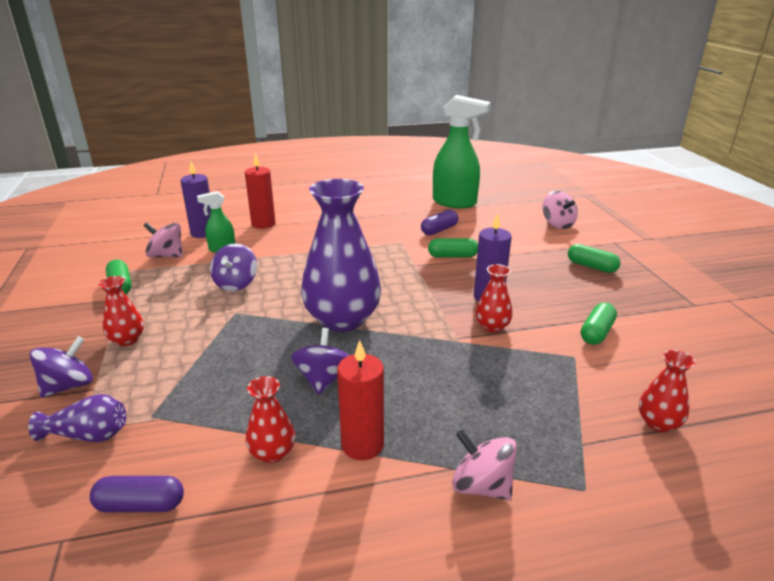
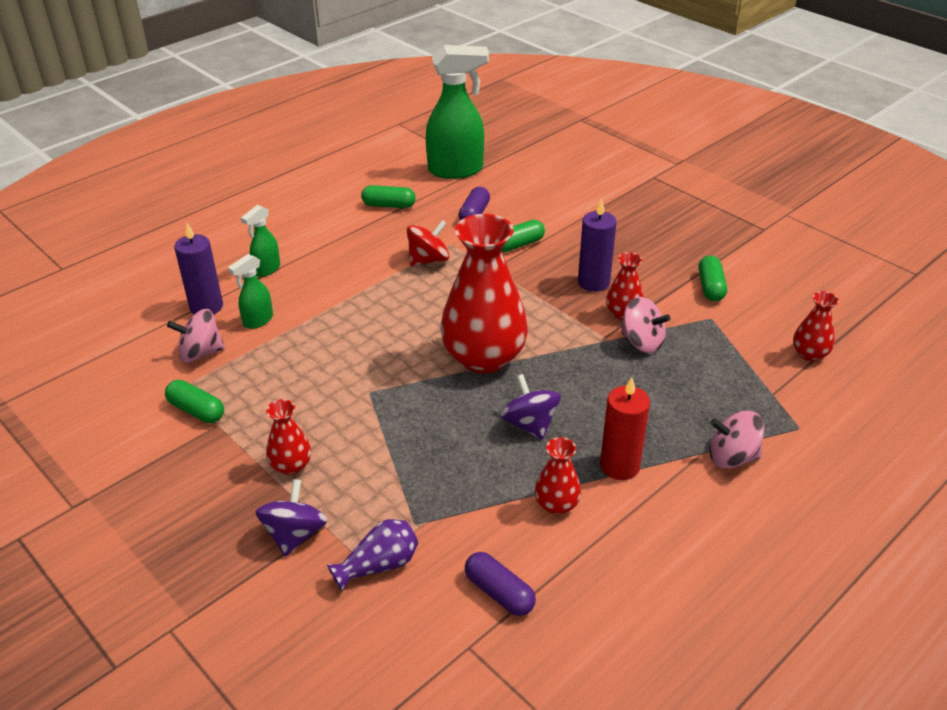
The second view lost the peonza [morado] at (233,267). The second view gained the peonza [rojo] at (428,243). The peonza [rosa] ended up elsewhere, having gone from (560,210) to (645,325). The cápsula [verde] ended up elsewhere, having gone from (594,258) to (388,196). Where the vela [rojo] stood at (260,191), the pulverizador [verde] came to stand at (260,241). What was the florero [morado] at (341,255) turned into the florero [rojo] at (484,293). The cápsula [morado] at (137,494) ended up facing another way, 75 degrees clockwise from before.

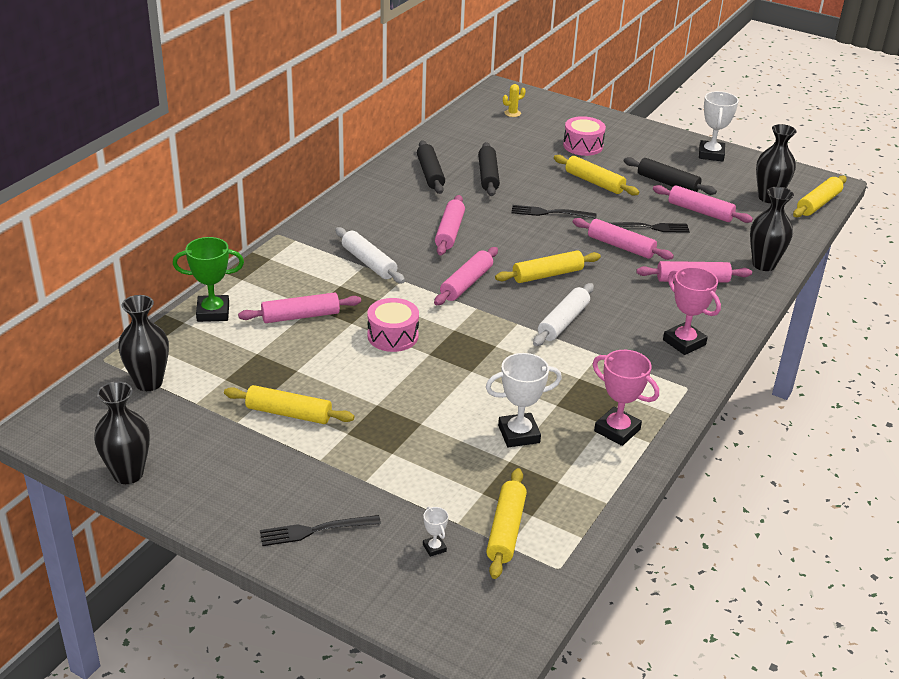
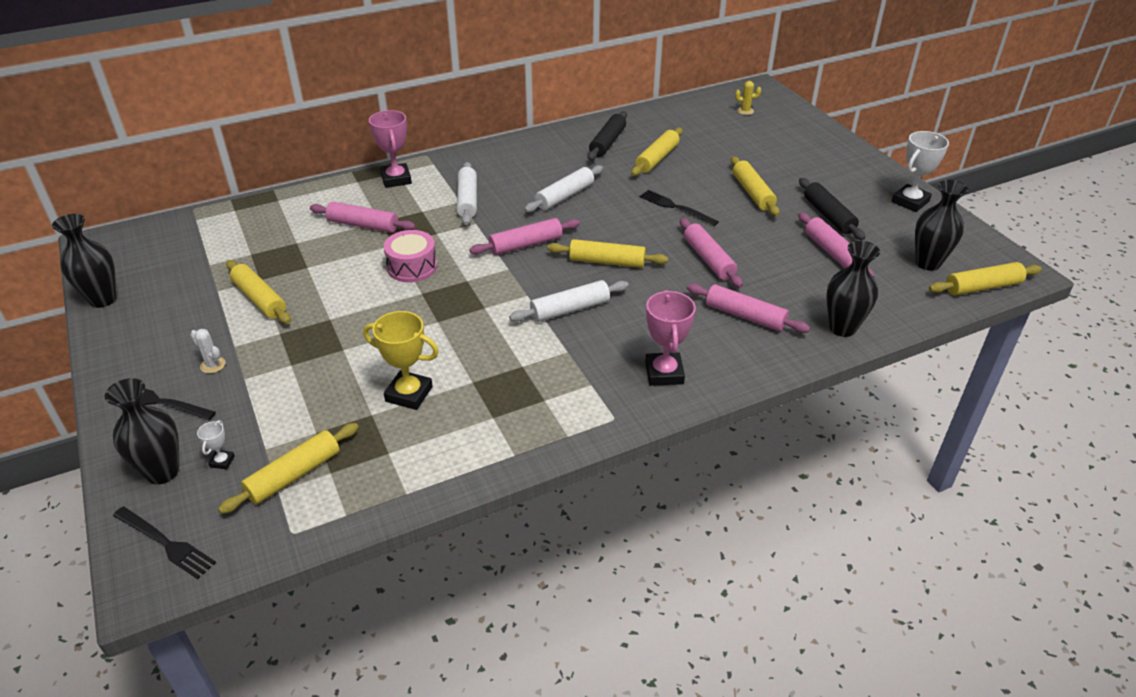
The second view lost the trofeo [verde] at (208,279). The second view lost the tambor [rosa] at (584,136). The second view gained the cactus [blanco] at (208,351). The florero [negro] ended up elsewhere, having gone from (143,343) to (141,431). The trofeo [rosa] ended up elsewhere, having gone from (626,398) to (390,149). The tenedor [negro] ended up elsewhere, having gone from (650,227) to (164,543). What was the rodillo [rosa] at (450,225) turned into the rodillo [blanco] at (563,189). What was the rodillo [negro] at (489,169) turned into the rodillo [amarillo] at (657,152). What was the trofeo [blanco] at (524,400) turned into the trofeo [amarillo] at (401,360).

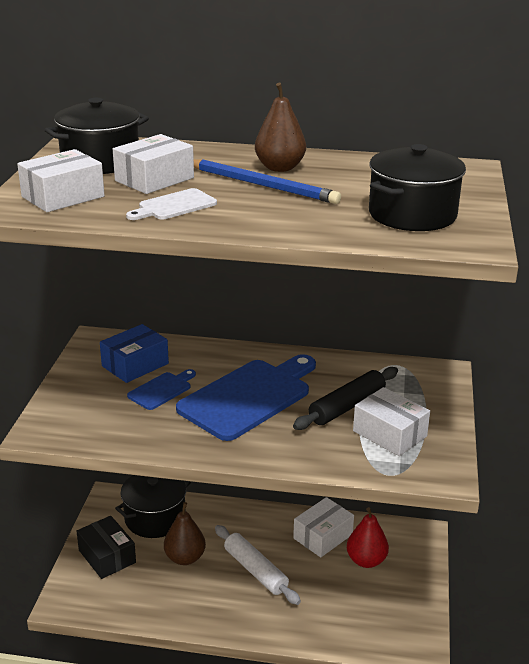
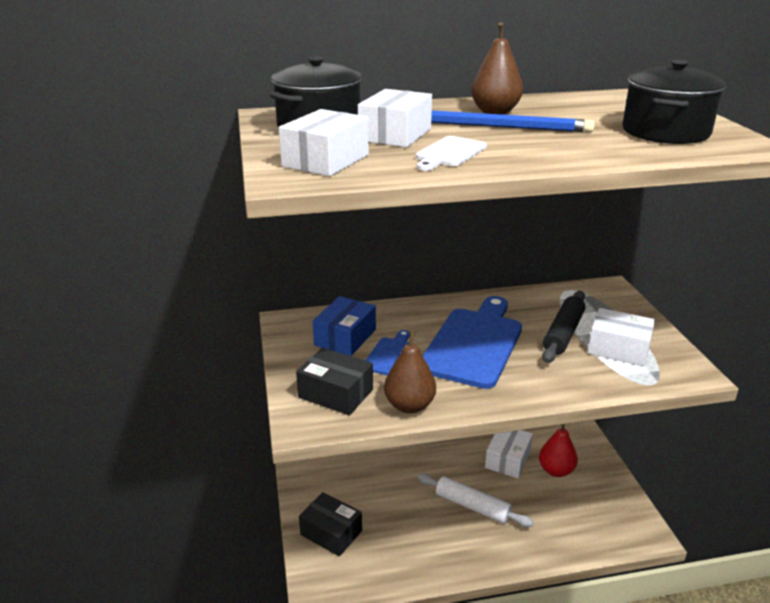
The second view lost the olla [negro] at (153,506). The second view gained the caja [negro] at (334,381). The pera [marrón] ended up elsewhere, having gone from (185,533) to (410,372).

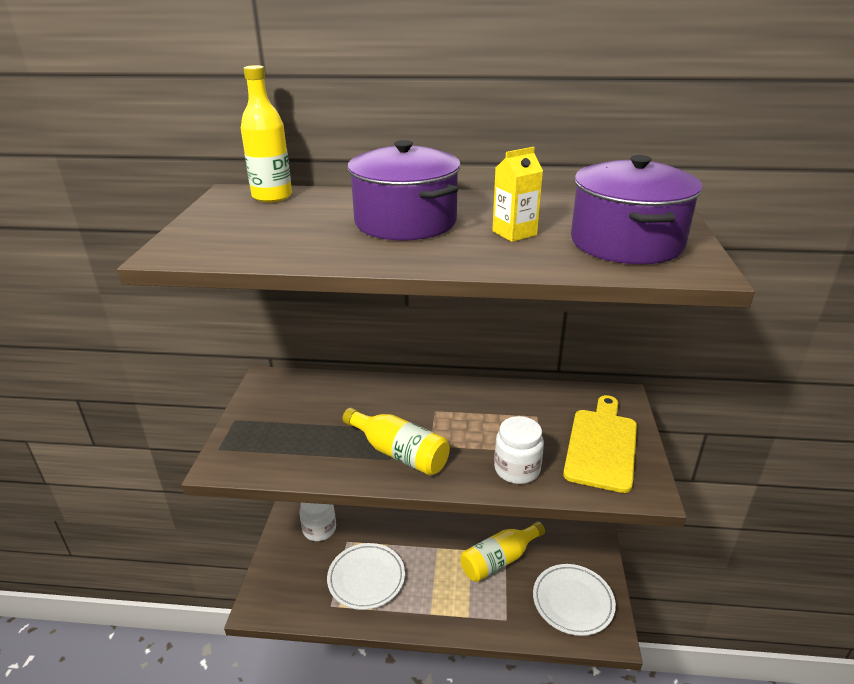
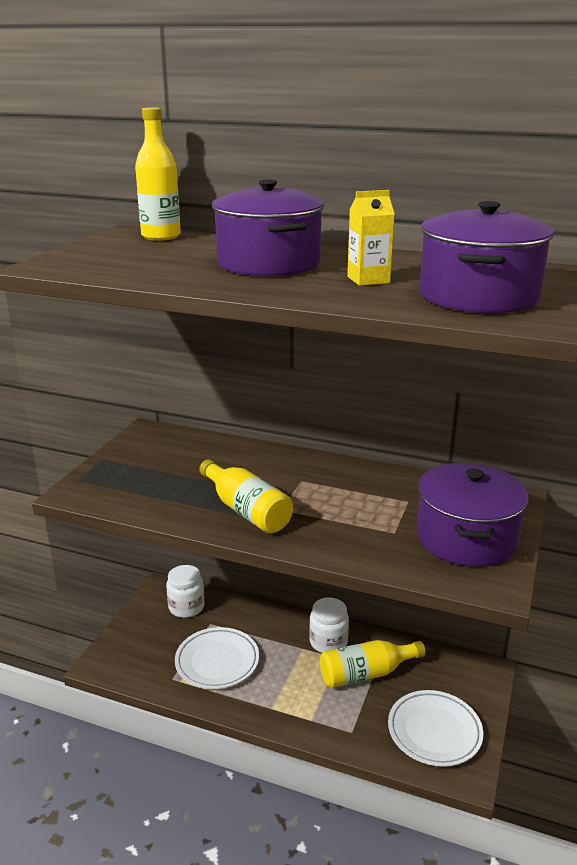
The tarro [blanco] ended up elsewhere, having gone from (519,450) to (329,625). Where the tabla de cortar [amarillo] stood at (600,444), the olla [morado] came to stand at (473,515).

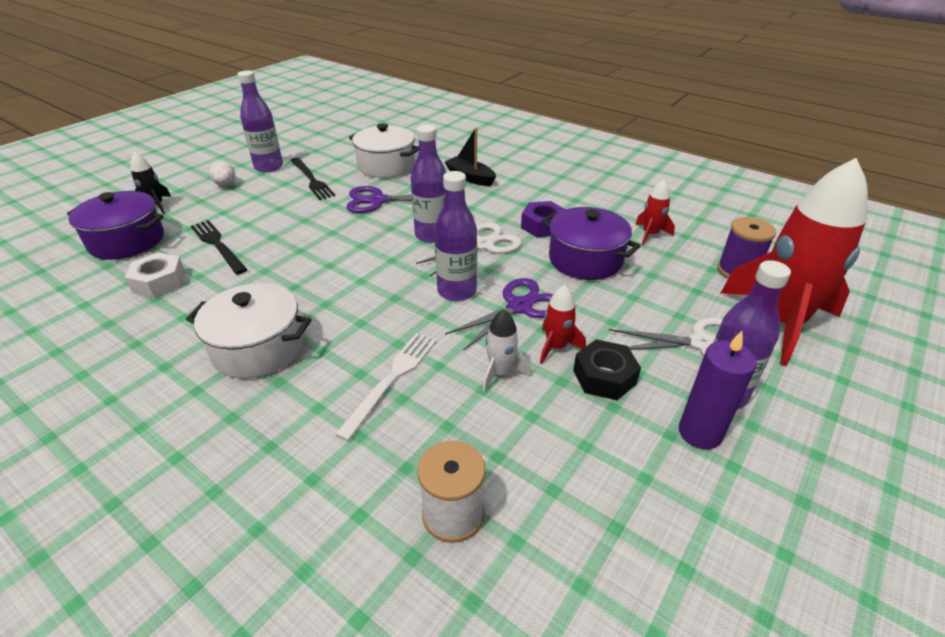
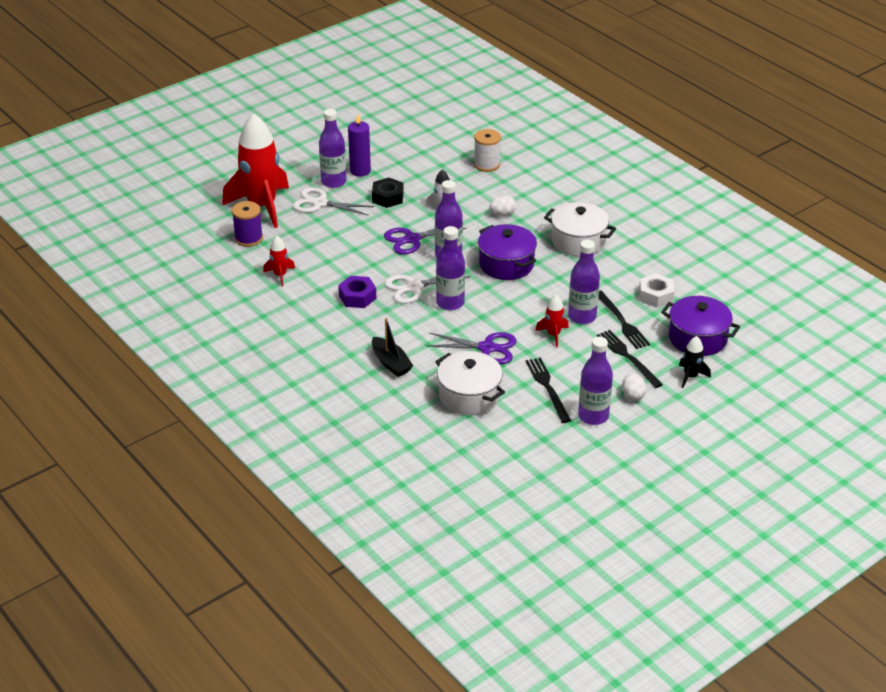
The second view gained the botella [morado] at (584,281). The second view gained the tenedor [negro] at (630,359). The cohete [rojo] ended up elsewhere, having gone from (563,324) to (552,321). The olla [morado] ended up elsewhere, having gone from (591,243) to (507,252). Where the tenedor [blanco] stood at (385,387), the huevo [blanco] came to stand at (503,206).

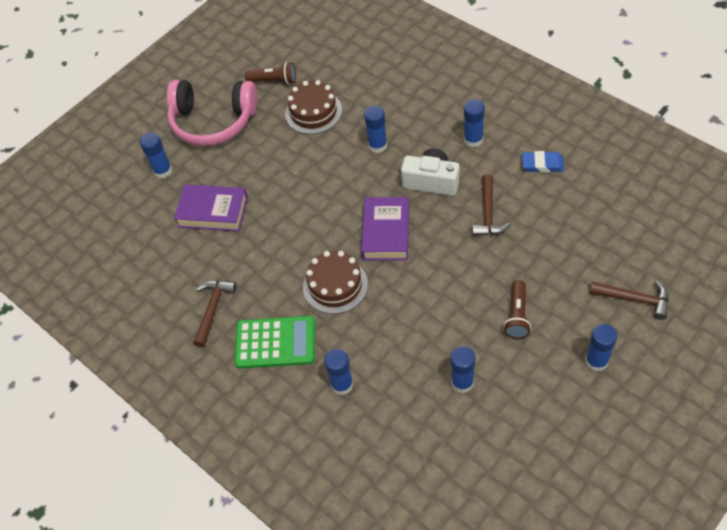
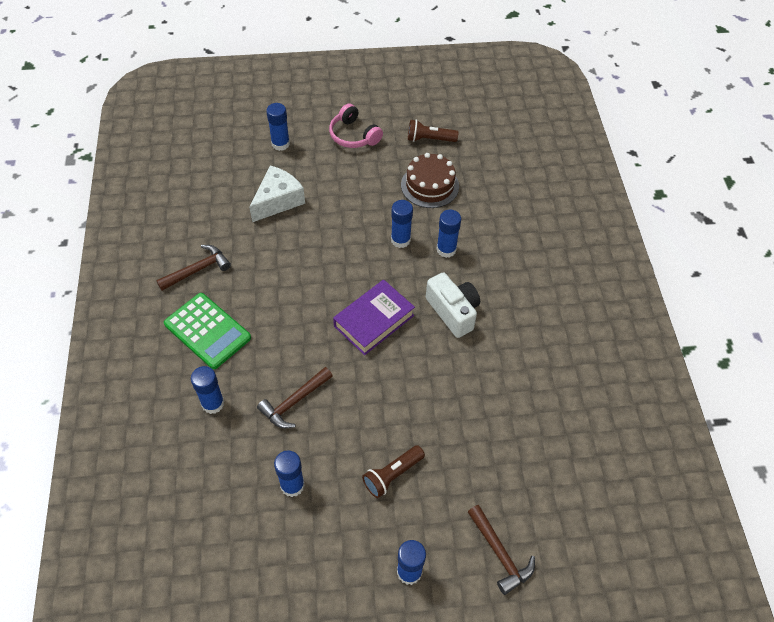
The second view lost the tarta [marrón] at (335,282). The second view lost the goma de borrar [azul] at (543,162). The barra de pegamento [azul] ended up elsewhere, having gone from (474,123) to (402,224). The martillo [marrón] ended up elsewhere, having gone from (491,205) to (295,397). Where the libro [morado] stood at (211,208), the queso [blanco] came to stand at (277,193). The lámpara de mano [marrón] at (270,73) ended up facing another way, 135 degrees clockwise from before. The size of the auriculares [rosa] at (212,113) changed by a factor of 0.59.

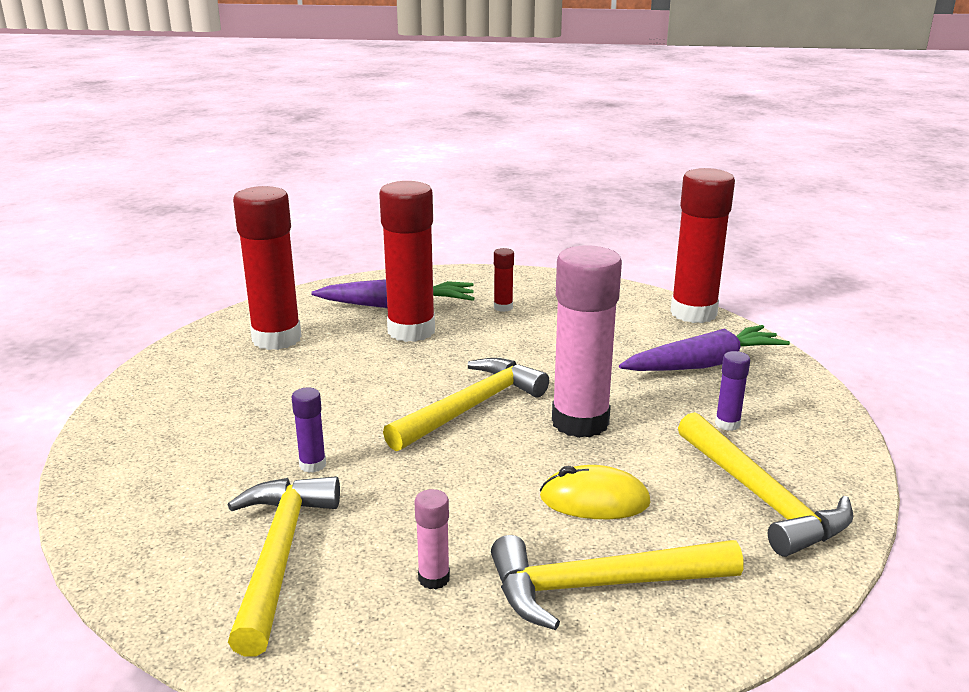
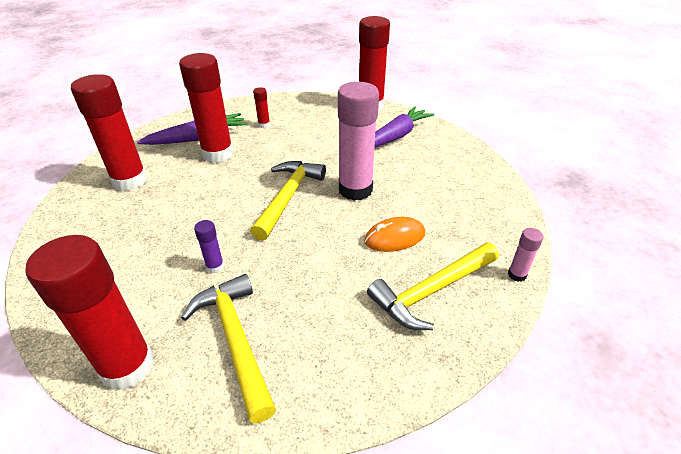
The second view lost the martillo [amarillo] at (765,484). The second view lost the barra de pegamento [morado] at (732,391). The second view gained the barra de pegamento [rojo] at (90,312). The barra de pegamento [rosa] ended up elsewhere, having gone from (432,539) to (525,255). What was the ratón [amarillo] at (595,492) turned into the ratón [naranja] at (394,234).

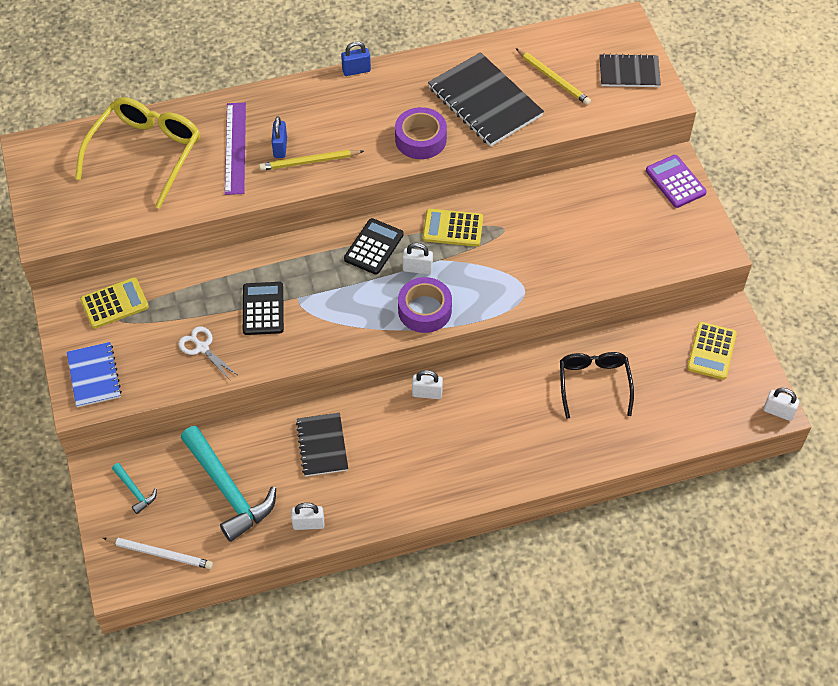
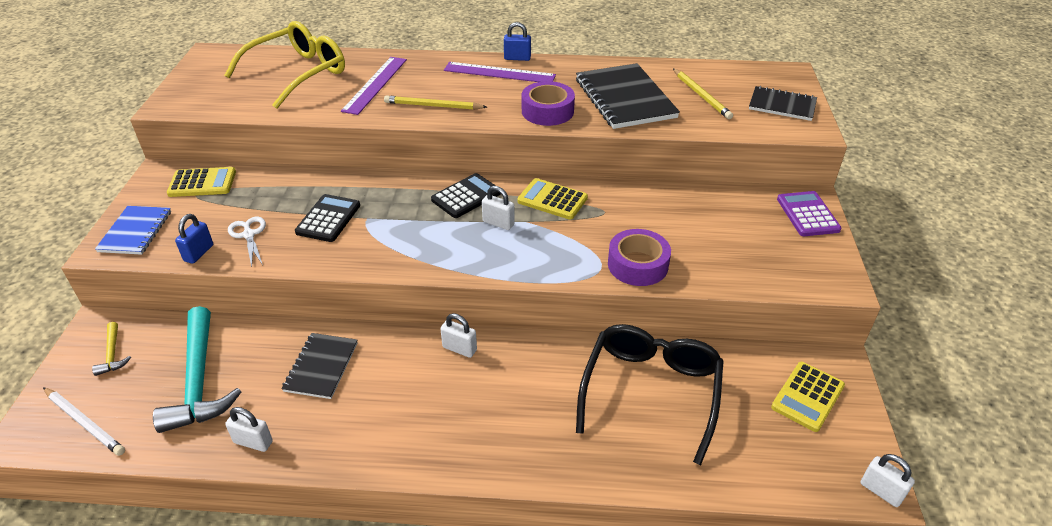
The second view gained the regla [morado] at (500,72). The candado [azul] ended up elsewhere, having gone from (279,137) to (194,239). The cinta adhesiva [morado] ended up elsewhere, having gone from (425,305) to (639,257). What was the martillo [turquesa] at (134,488) turned into the martillo [amarillo] at (111,349). The size of the gafas [negro] at (597,385) changed by a factor of 1.51.

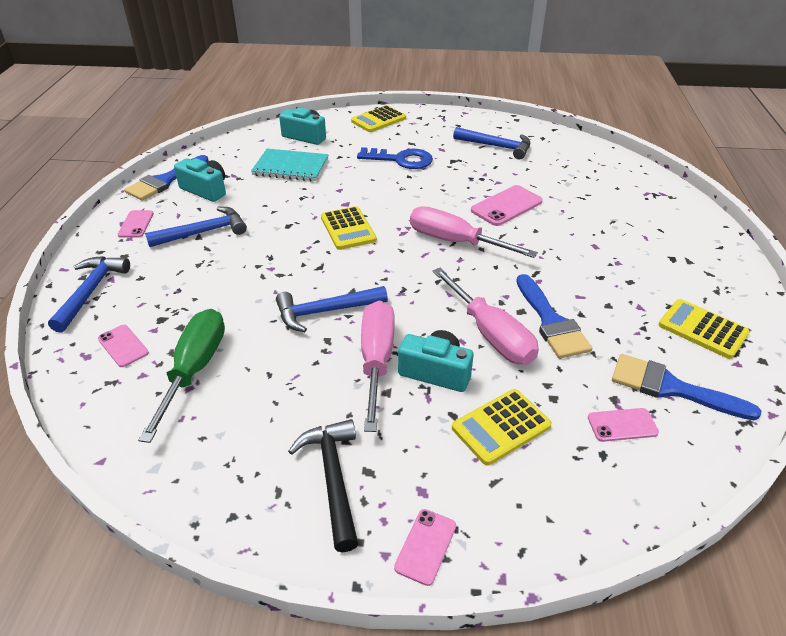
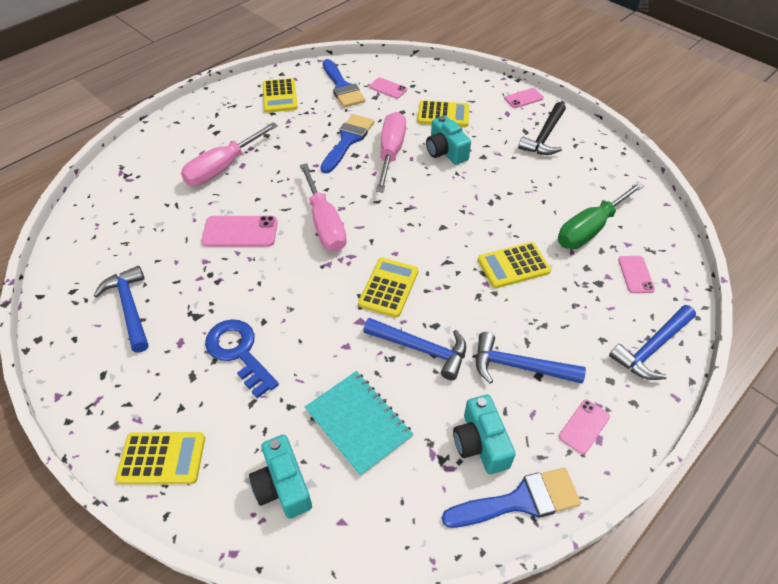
The second view gained the calculadora [amarillo] at (514,265). The martillo [azul] ended up elsewhere, having gone from (332,309) to (414,349). The destornillador [rosa] ended up elsewhere, having gone from (378,366) to (229,154).

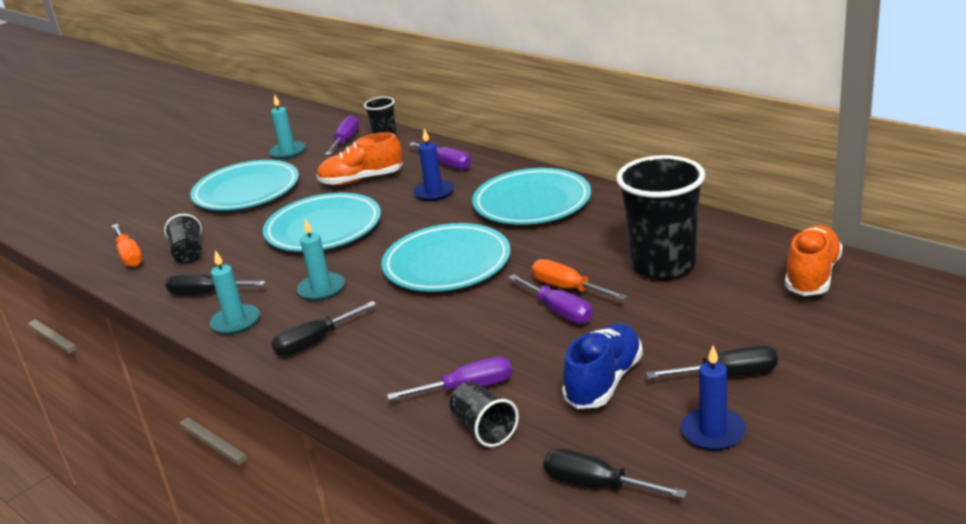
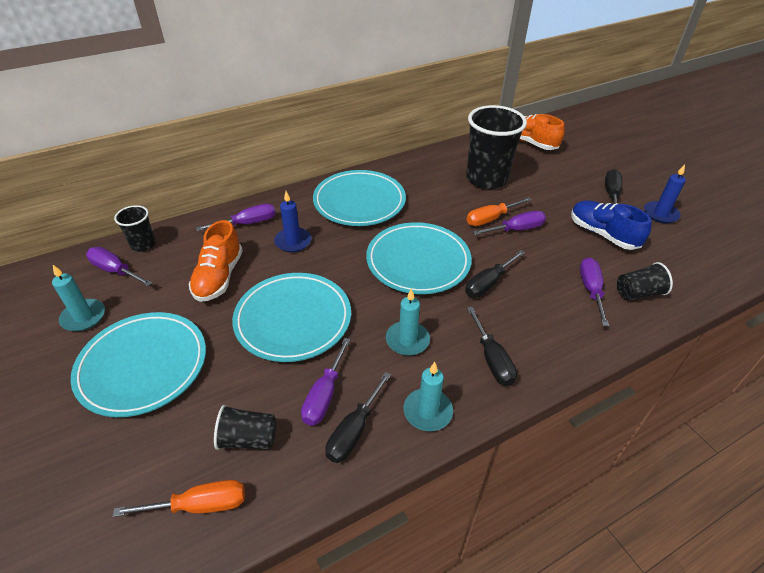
The second view gained the destornillador [morado] at (326,382). The destornillador [negro] ended up elsewhere, having gone from (615,473) to (495,274).

